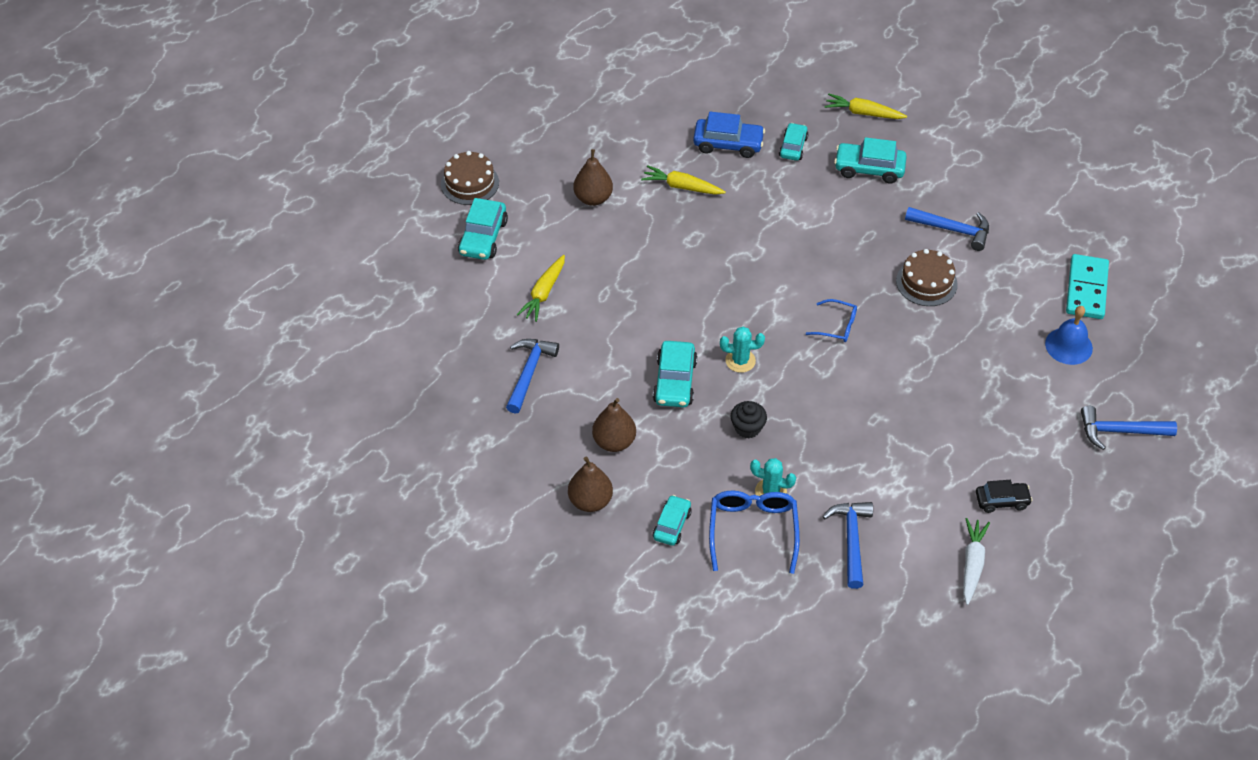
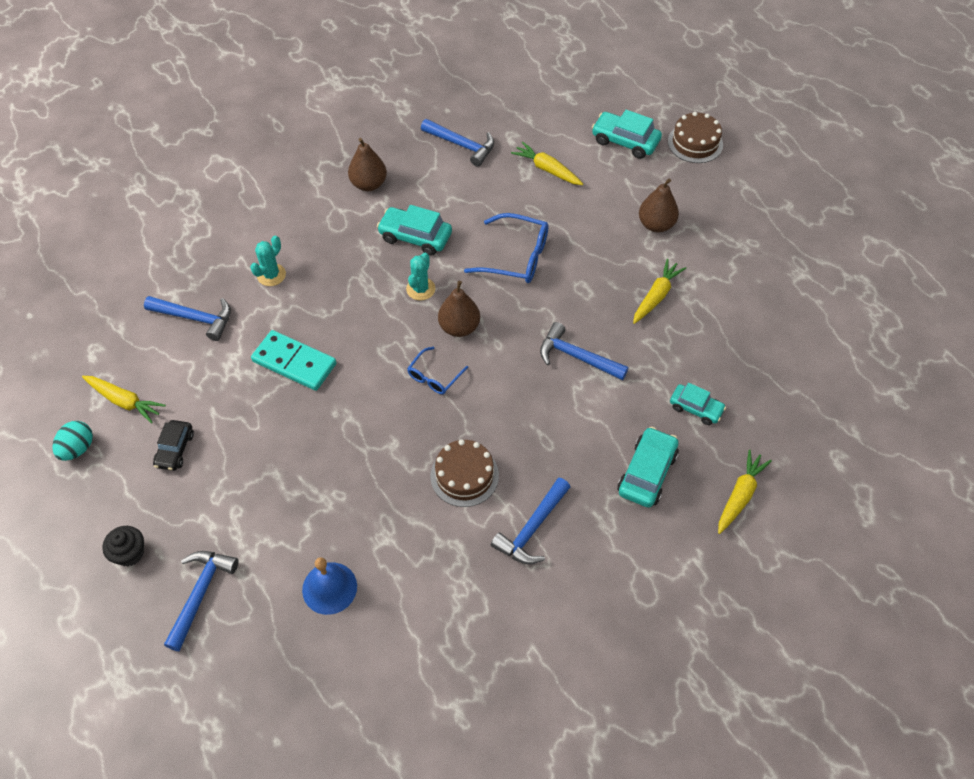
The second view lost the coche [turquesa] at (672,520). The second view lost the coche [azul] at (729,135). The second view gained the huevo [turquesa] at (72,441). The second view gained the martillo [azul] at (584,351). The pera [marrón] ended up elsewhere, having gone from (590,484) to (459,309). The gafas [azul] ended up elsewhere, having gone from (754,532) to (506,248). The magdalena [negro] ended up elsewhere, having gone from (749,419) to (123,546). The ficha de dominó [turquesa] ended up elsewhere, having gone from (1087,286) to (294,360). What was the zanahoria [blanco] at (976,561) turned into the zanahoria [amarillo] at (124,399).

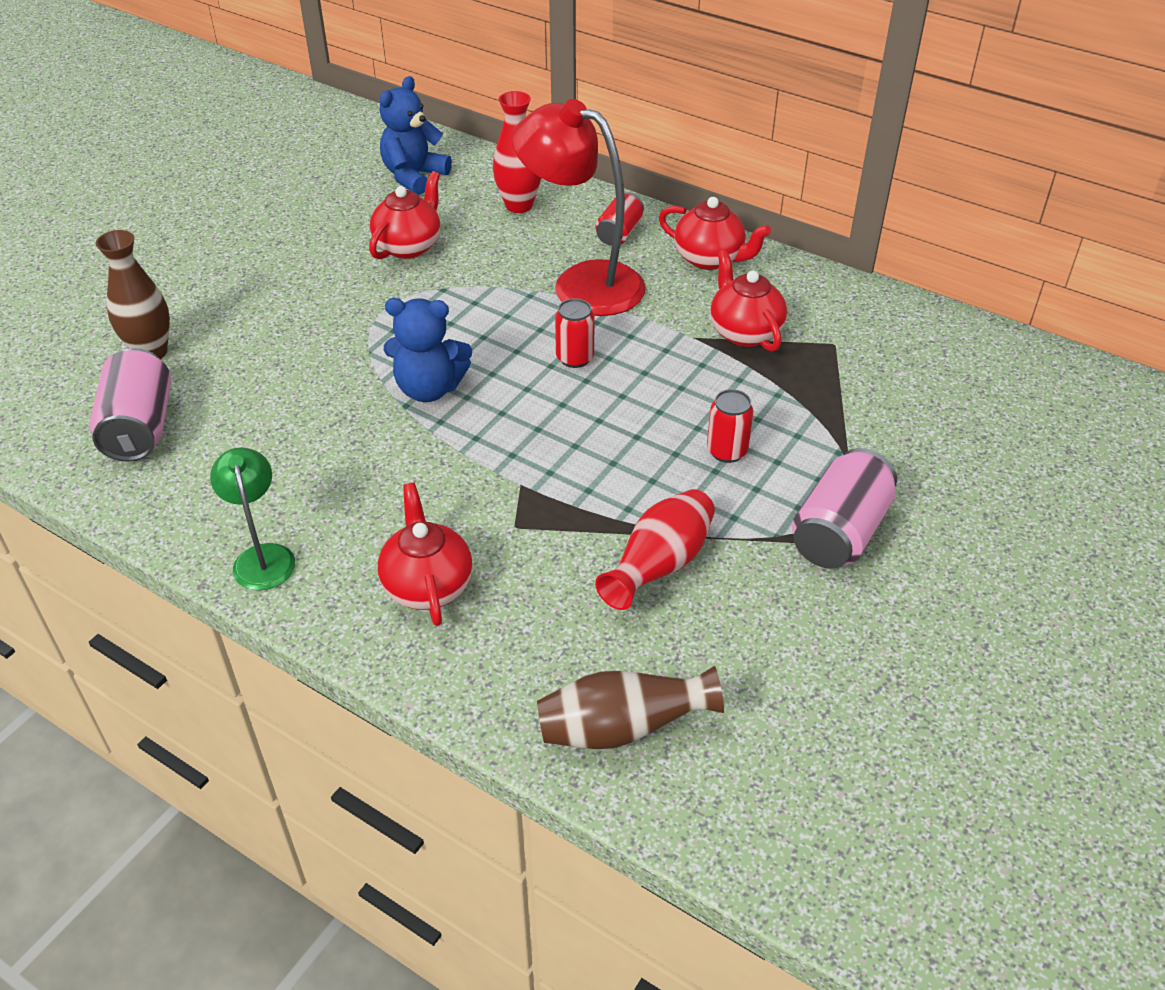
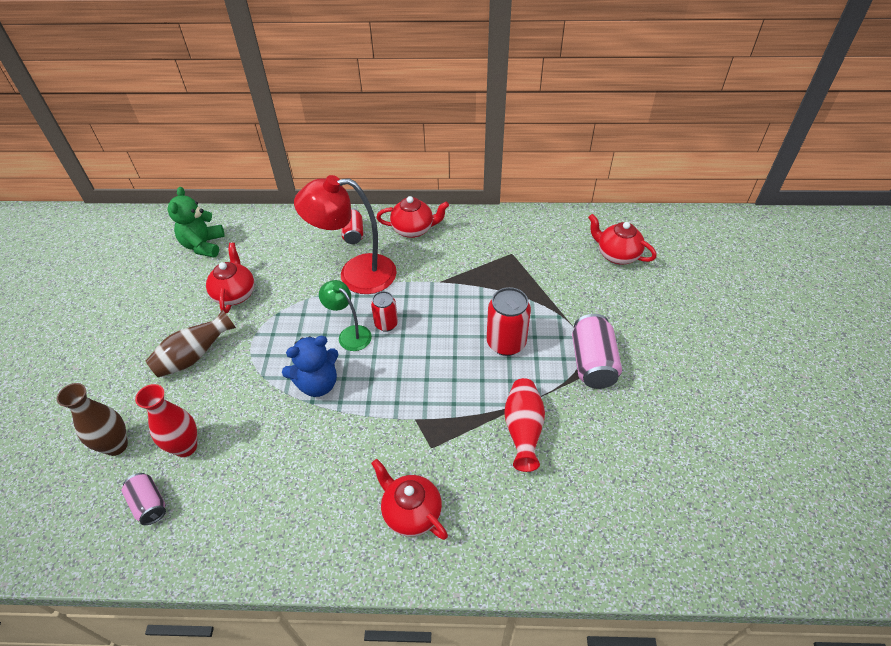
The lámpara [verde] ended up elsewhere, having gone from (252,519) to (345,315). The florero [rojo] ended up elsewhere, having gone from (517,152) to (166,420). The florero [marrón] ended up elsewhere, having gone from (630,707) to (191,344). The tetera [rojo] ended up elsewhere, having gone from (748,300) to (622,239). What was the osito [azul] at (416,135) turned into the osito [verde] at (196,222). The size of the lata [rosa] at (130,405) changed by a factor of 0.61. The size of the lata [rojo] at (730,426) changed by a factor of 1.63.

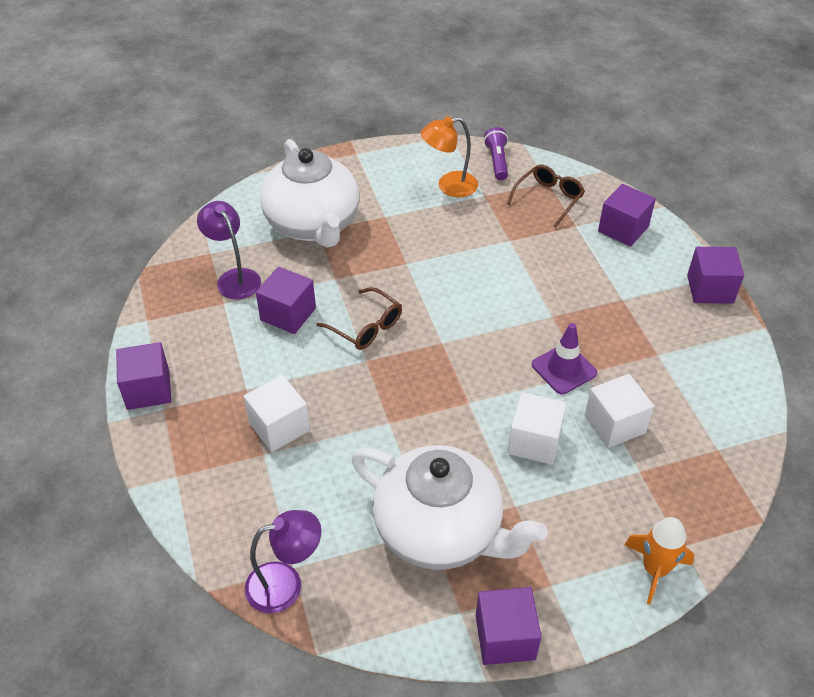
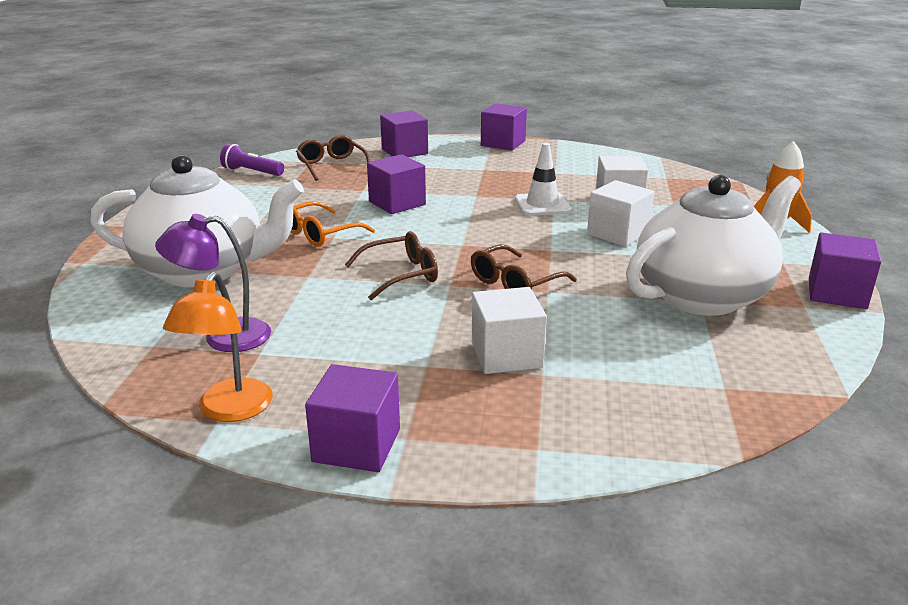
The second view lost the lámpara [morado] at (283,561). The second view gained the gafas [naranja] at (333,224). The second view gained the gafas [marrón] at (524,267). The cubo [morado] ended up elsewhere, having gone from (286,300) to (396,184). The lámpara [naranja] ended up elsewhere, having gone from (449,156) to (218,346). What was the cono de tráfico [morado] at (564,358) turned into the cono de tráfico [blanco] at (543,179).

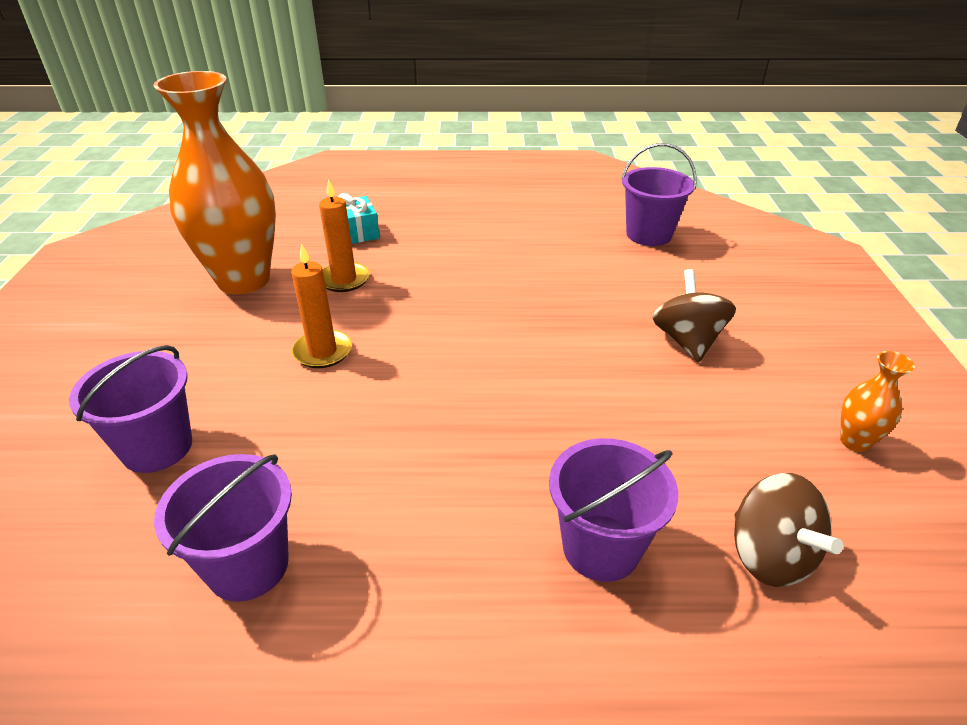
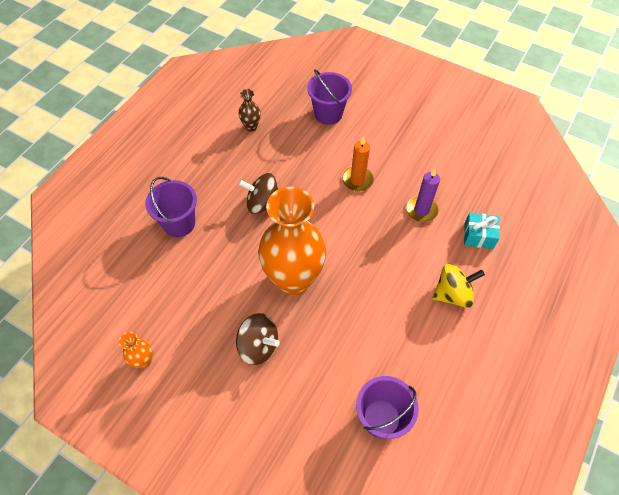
The second view gained the peonza [amarillo] at (458,286). The florero [naranja] ended up elsewhere, having gone from (215,182) to (292,241). The peonza [marrón] ended up elsewhere, having gone from (788,530) to (258,193). Where the balde [morado] stood at (223,528), the florero [marrón] came to stand at (250,110). What was the vela [naranja] at (344,235) turned into the vela [morado] at (423,195).

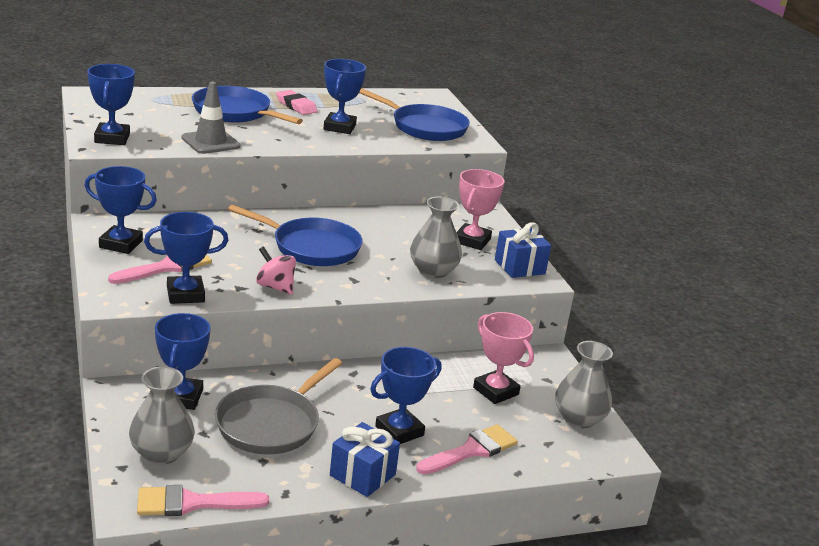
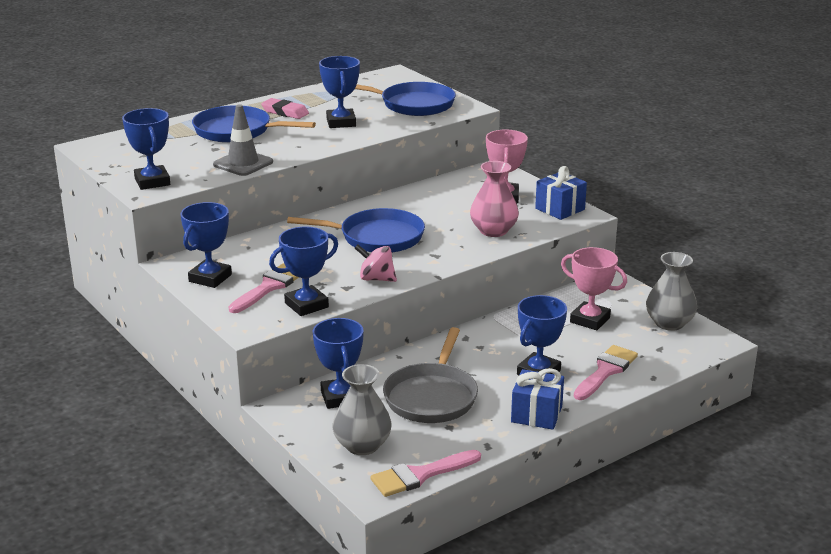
What was the florero [gris] at (436,237) turned into the florero [rosa] at (494,199). The trofeo [azul] at (120,210) ended up facing another way, 60 degrees counterclockwise from before.

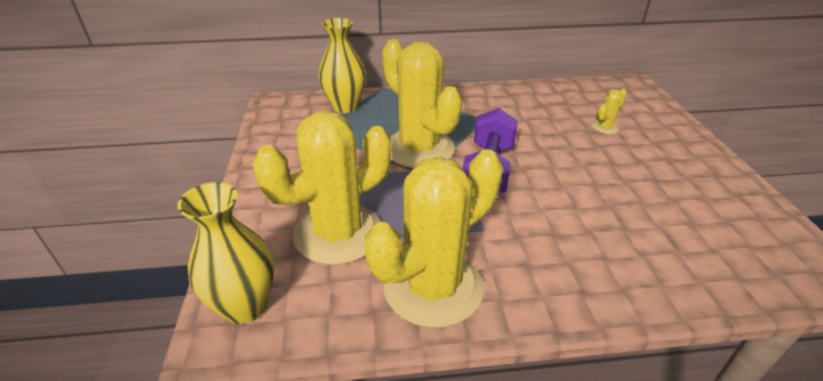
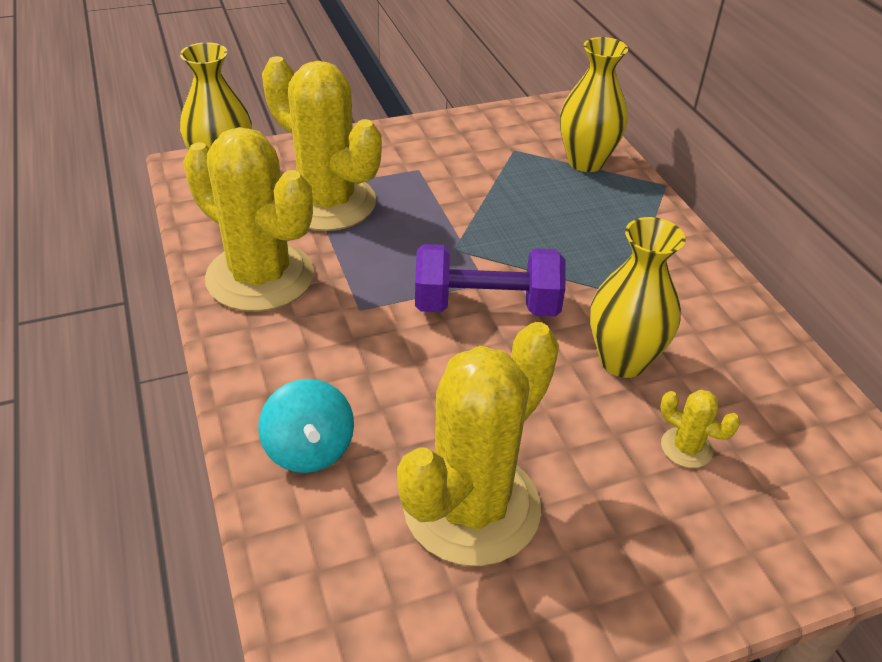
The second view gained the peonza [turquesa] at (306,426). The second view gained the florero [amarillo] at (638,297). The cactus [amarillo] ended up elsewhere, having gone from (422,103) to (478,444).

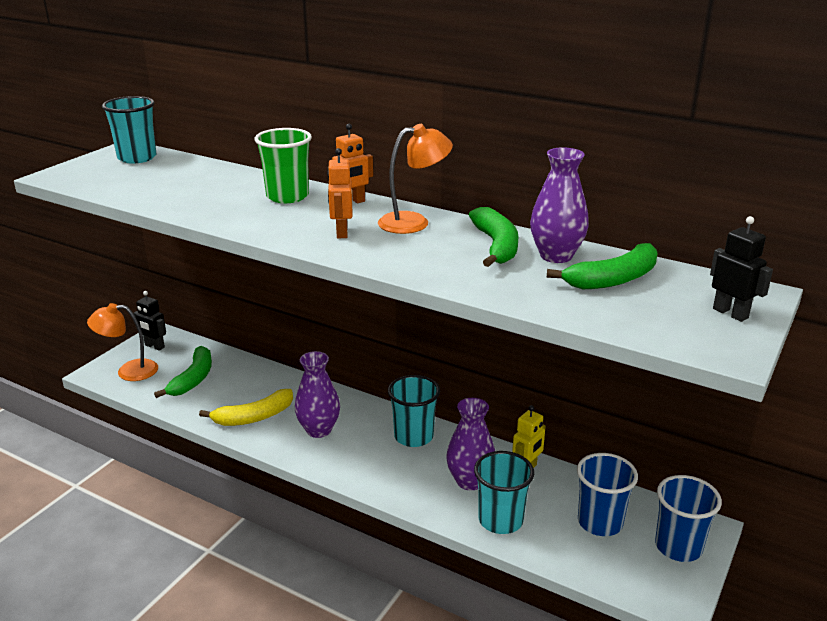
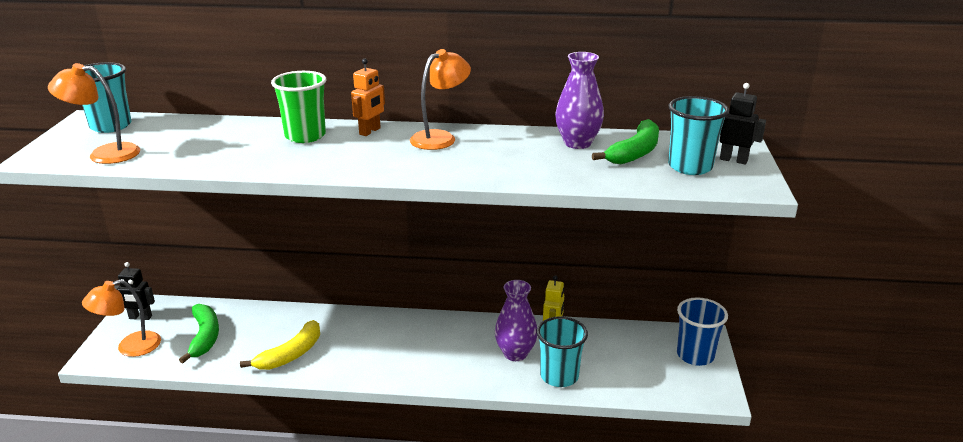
The second view lost the florero [morado] at (317,394). The second view lost the robot [naranja] at (340,193). The second view lost the plátano [verde] at (493,237). The second view lost the vaso [azul] at (607,494). The second view gained the lámpara [naranja] at (94,113). The vaso [turquesa] ended up elsewhere, having gone from (414,411) to (698,135).

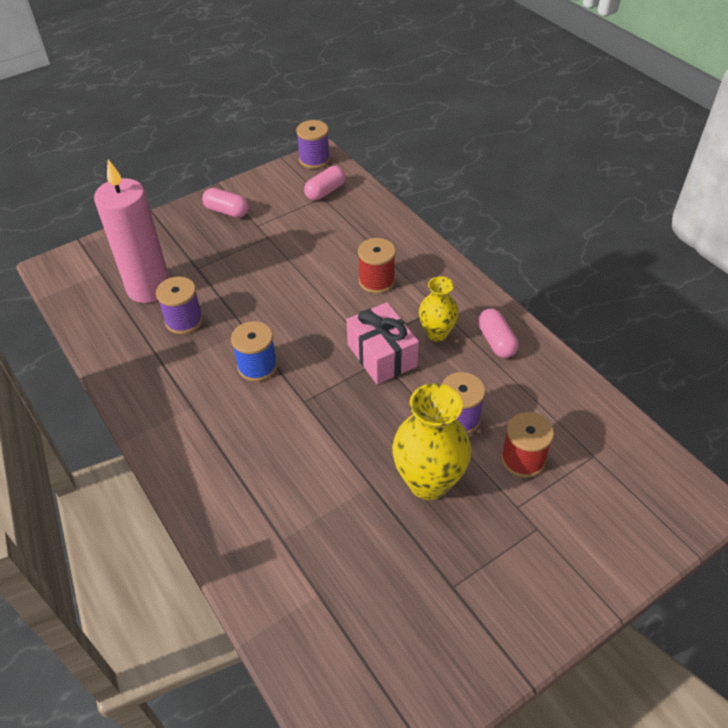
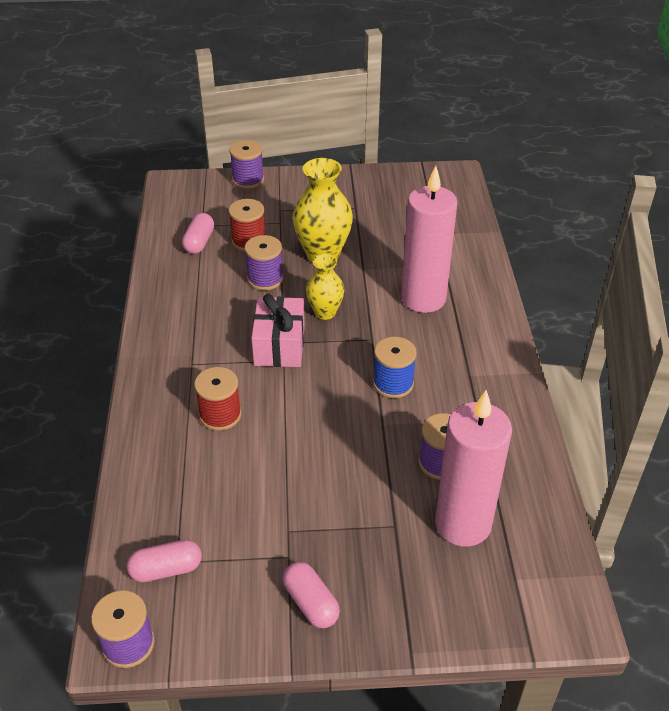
The second view gained the carrete [morado] at (246,164). The second view gained the vela [rosa] at (429,239). The florero [amarillo] ended up elsewhere, having gone from (439,309) to (325,287). The cápsula [rosa] ended up elsewhere, having gone from (498,333) to (198,233).

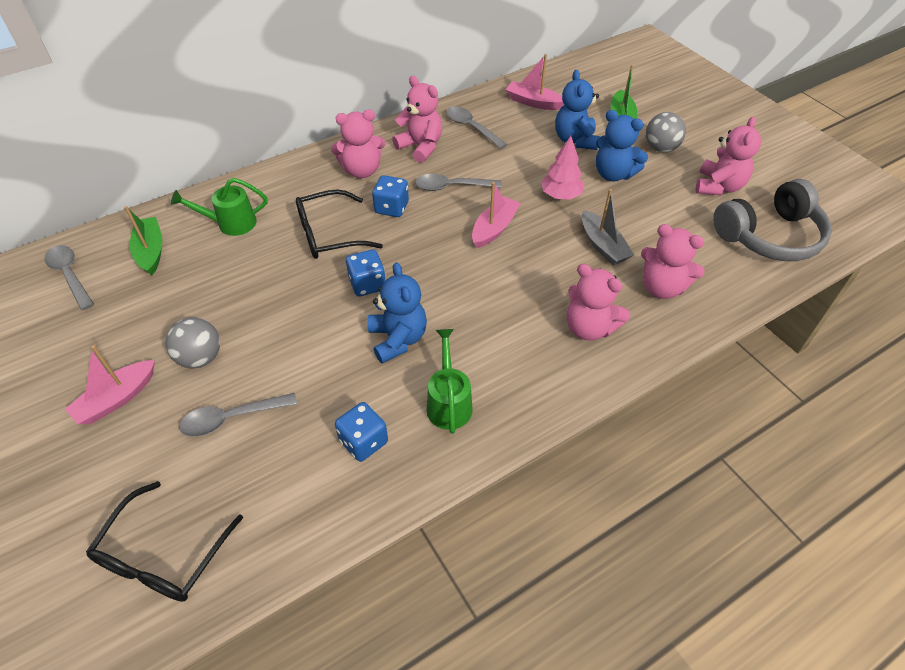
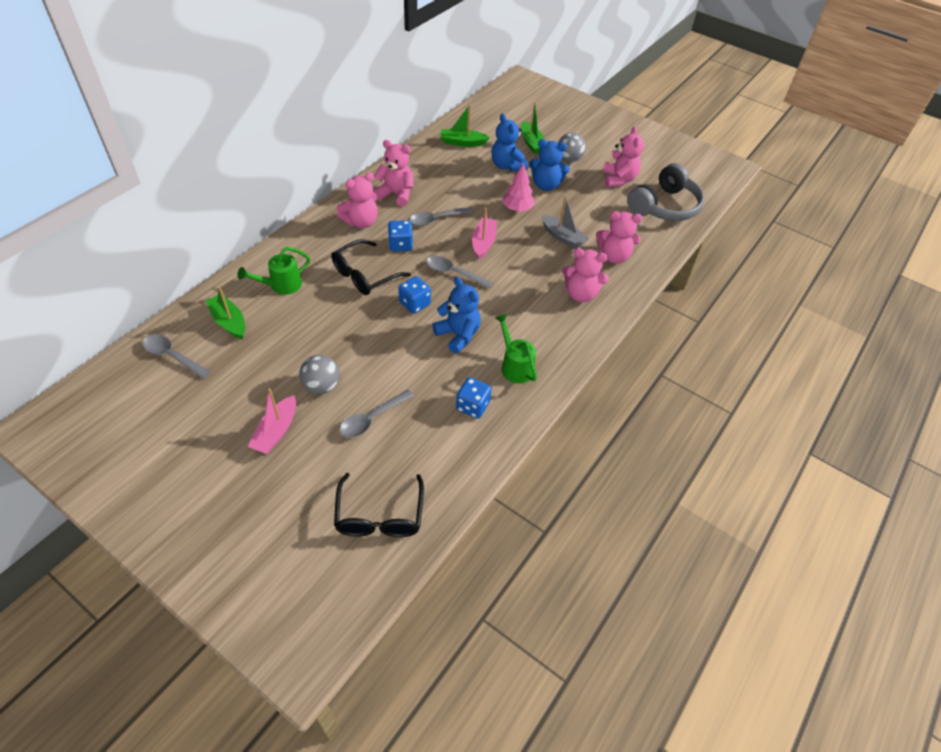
The cuchara [gris] ended up elsewhere, having gone from (476,127) to (459,272). What was the barco [rosa] at (535,82) turned into the barco [verde] at (465,125).

